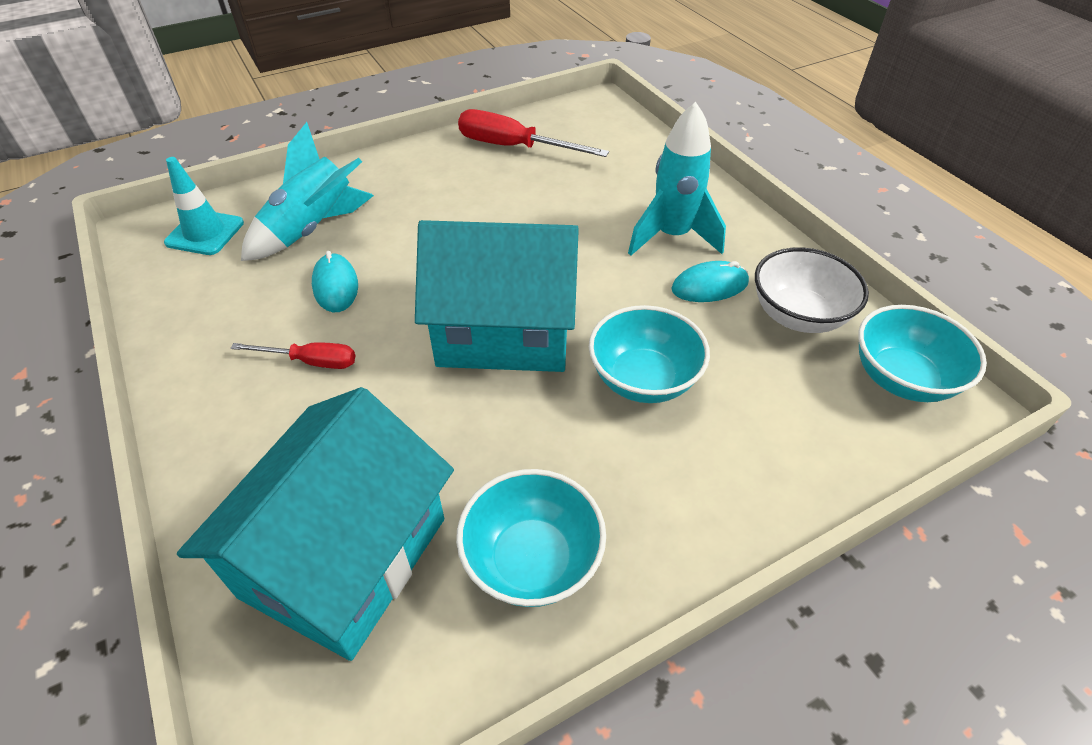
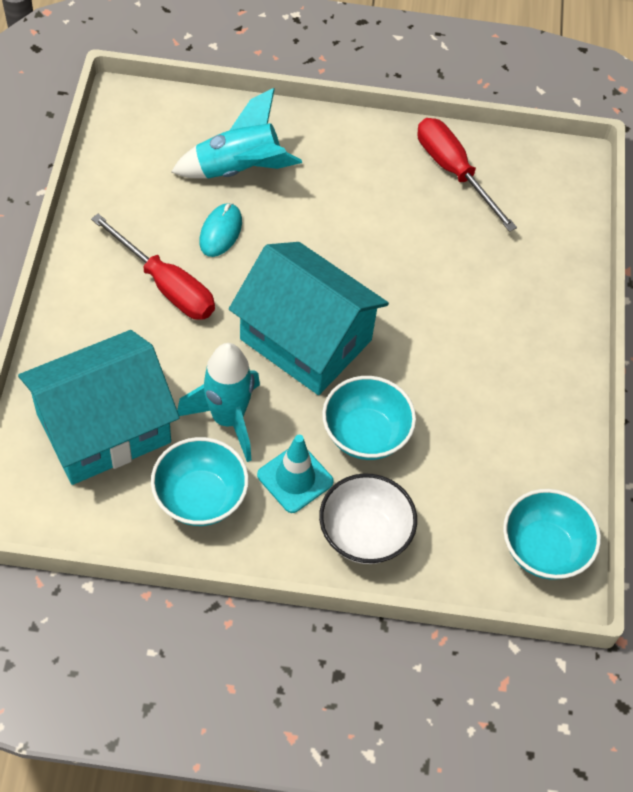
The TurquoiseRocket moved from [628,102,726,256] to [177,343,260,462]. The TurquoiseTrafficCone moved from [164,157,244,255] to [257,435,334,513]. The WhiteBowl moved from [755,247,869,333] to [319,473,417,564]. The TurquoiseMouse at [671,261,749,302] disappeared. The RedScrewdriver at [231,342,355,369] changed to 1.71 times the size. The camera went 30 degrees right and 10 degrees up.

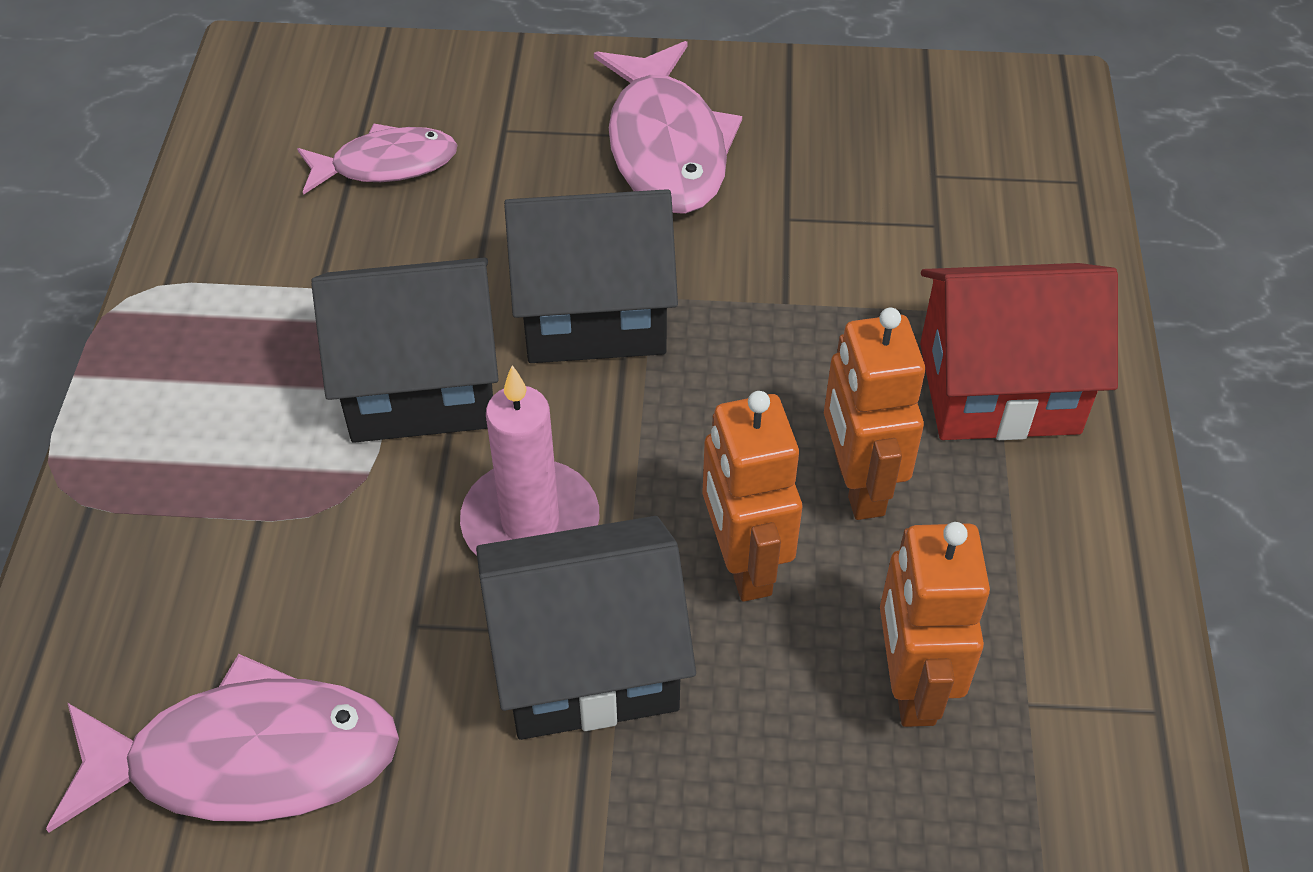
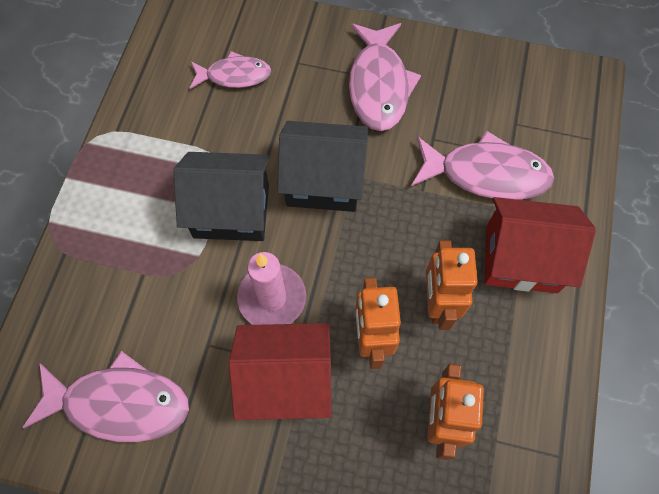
The BlackHouse at [476,516,696,740] became the RedHouse at [229,323,332,420]. The PinkFish at [411,131,554,200] appeared. The camera went 10 degrees right and 15 degrees up.

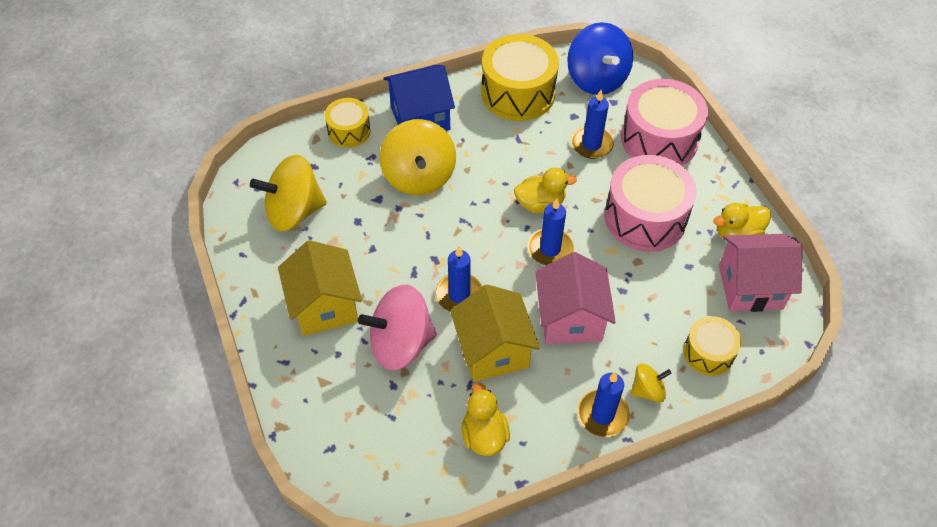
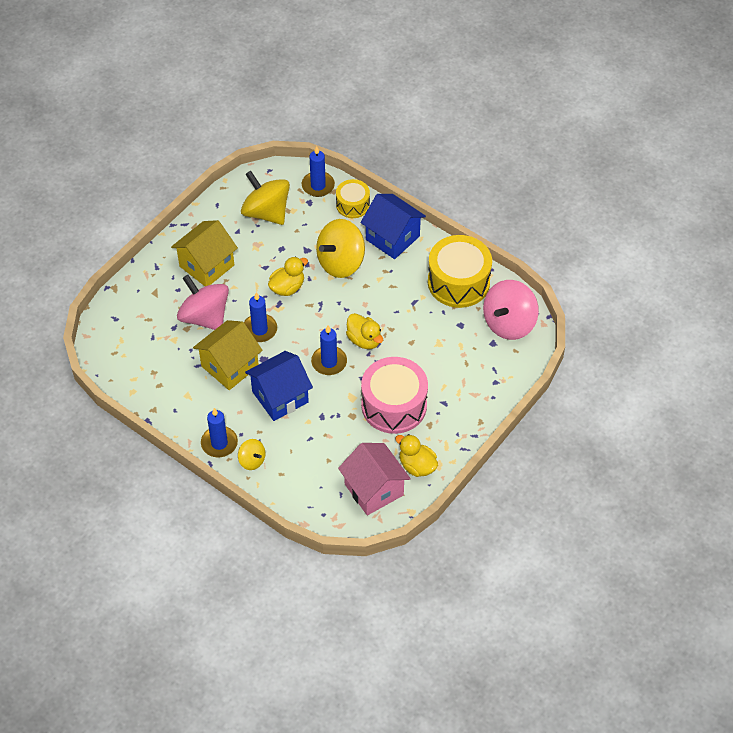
The BlueSpinningTop at [567,22,633,95] became the PinkSpinningTop at [483,280,539,340]. The PinkDrum at [621,79,708,165] disappeared. The BlueCandle moved from [571,90,614,159] to [302,146,335,197]. The PinkHouse at [535,252,616,344] became the BlueHouse at [245,351,313,421]. The YellowDrum at [683,316,741,376] disappeared. The YellowDuck moved from [461,382,510,456] to [268,256,308,296]. The camera went 60 degrees right and 0 degrees up.

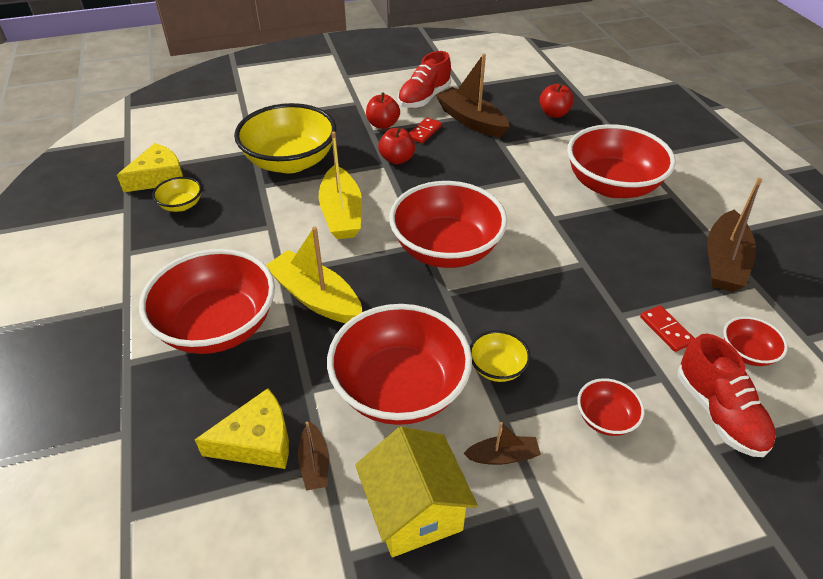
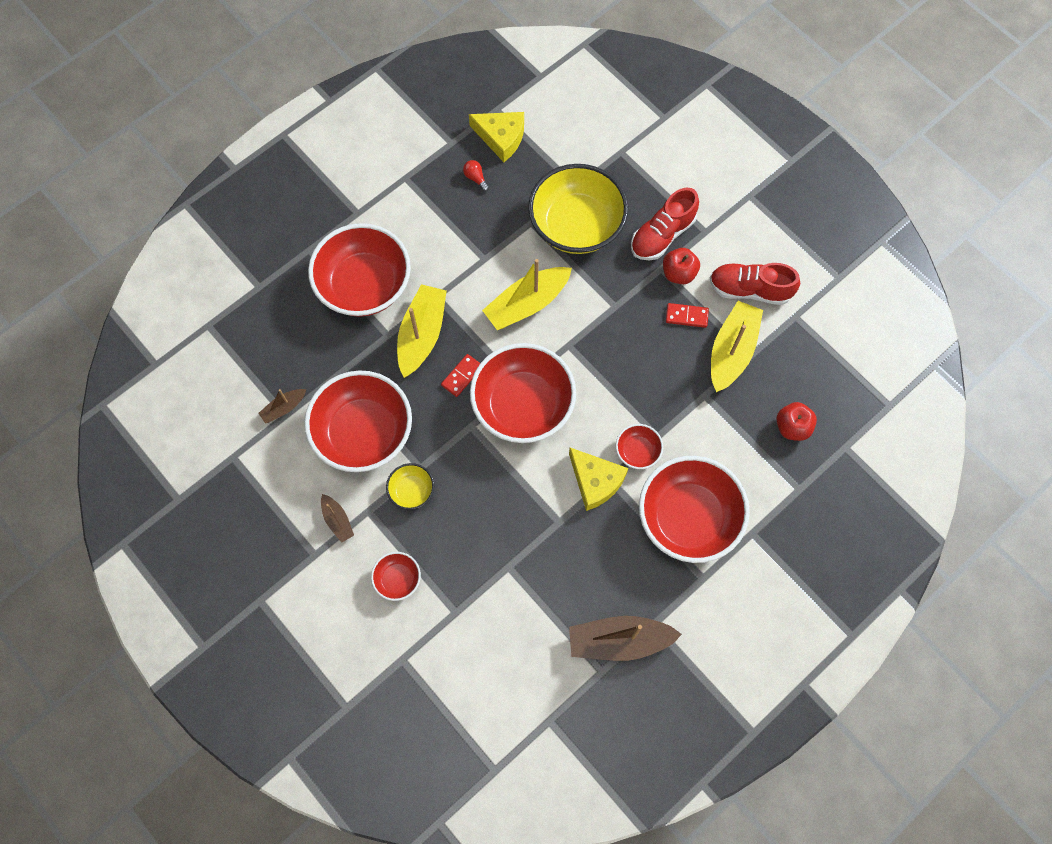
The BrownBoat at [435,54,509,138] became the YellowBoat at [711,301,763,392]. The RedApple at [378,128,415,164] disappeared. The YellowBowl at [152,177,202,212] was replaced by the RedLightBulb at [463,160,489,191]. The RedDomino moved from [640,305,695,352] to [441,354,480,397]. The RedBowl moved from [723,316,788,366] to [616,424,663,469]. The RedShoe moved from [678,334,776,457] to [631,188,699,260]. The YellowCheese moved from [195,388,289,469] to [569,448,628,511]. The YellowHouse at [355,426,478,557] disappeared. The camera went 65 degrees right and 25 degrees up.

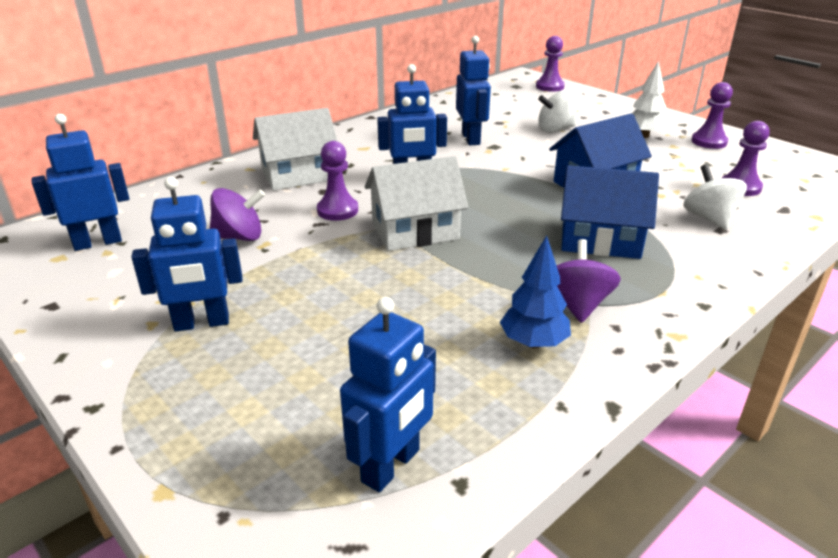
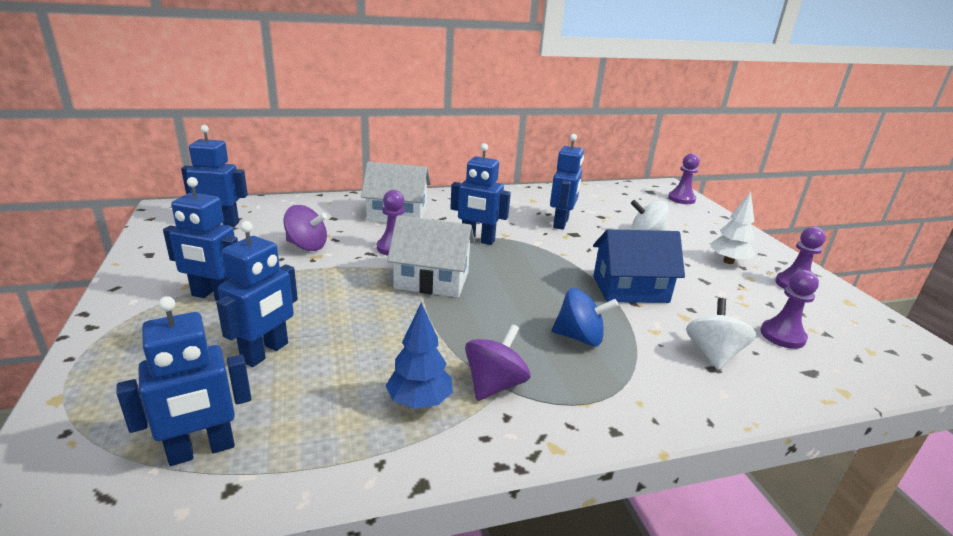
The BlueHouse at [561,165,659,259] was replaced by the BlueSpinningTop at [552,288,618,346]. The BlueRobot at [216,221,298,367] appeared. The camera went 25 degrees right and 5 degrees down.

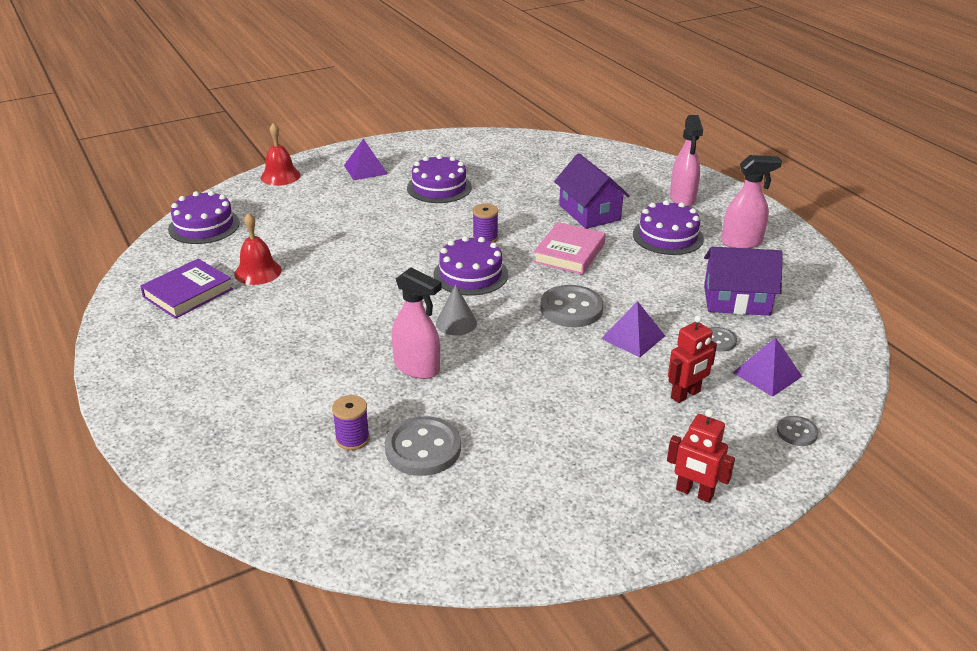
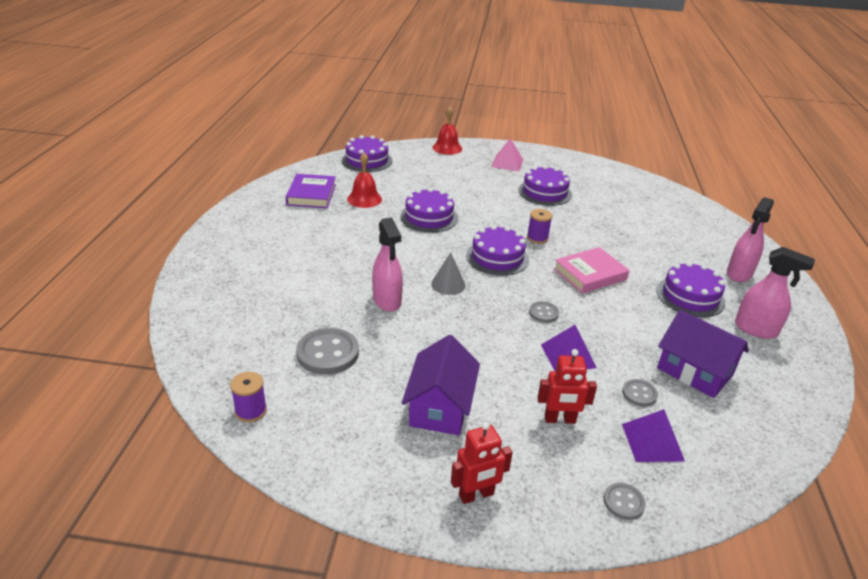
The PurplePyramid at [344,139,388,180] became the PinkPyramid at [491,138,523,171]. The PurpleHouse moved from [554,153,630,229] to [402,335,480,435]. The PurpleBook at [140,259,233,319] turned 75 degrees counterclockwise. The GreyButton at [540,285,603,327] changed to 0.53 times the size. The PurpleSpool moved from [332,395,370,450] to [230,372,267,422]. The RedRobot at [667,409,735,503] turned 90 degrees counterclockwise. The PurpleCake at [400,188,458,233] appeared. The camera went 35 degrees right and 0 degrees up.

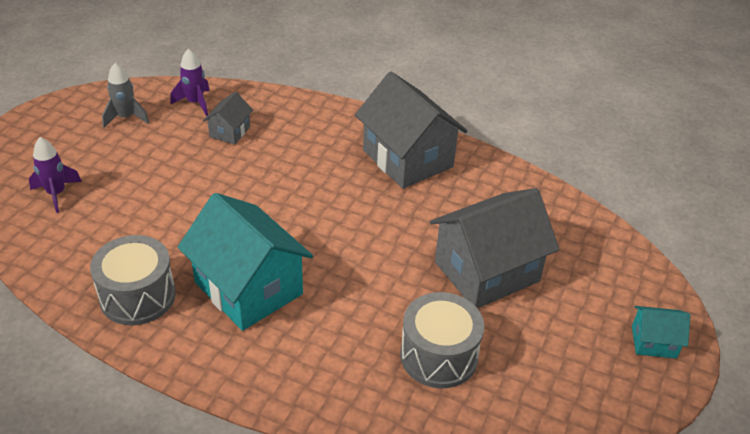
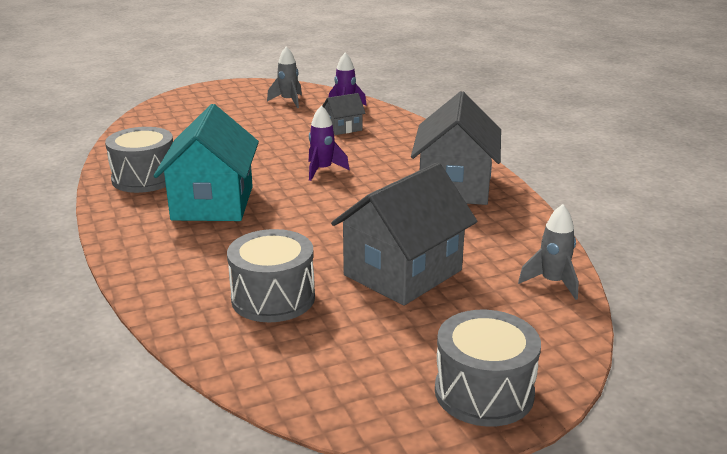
The PurpleRocket moved from [29,137,82,213] to [309,105,349,181]. The GreyHouse at [430,188,560,308] turned 60 degrees counterclockwise. The TurquoiseHouse at [632,306,691,359] was replaced by the GreyDrum at [435,310,541,427]. The GreyRocket at [518,204,579,300] appeared. The camera went 45 degrees right and 15 degrees down.

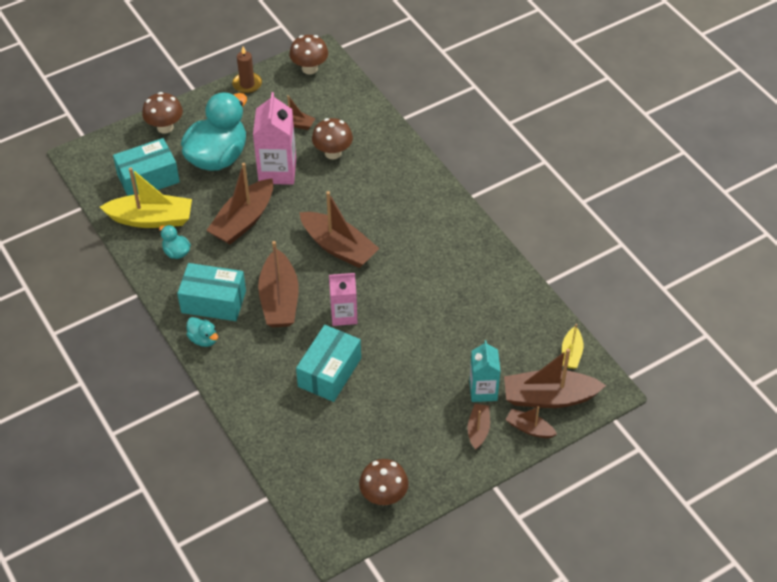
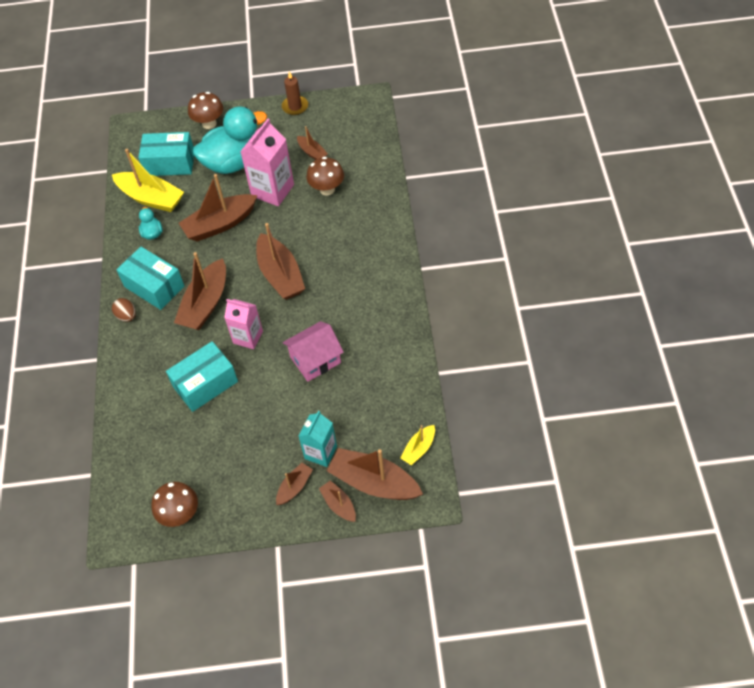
The BrownMushroom at [289,35,328,74] disappeared. The TurquoiseDuck at [186,317,218,347] was replaced by the BrownEgg at [112,298,136,322]. The PinkHouse at [283,321,344,382] appeared. The camera went 30 degrees right and 5 degrees up.

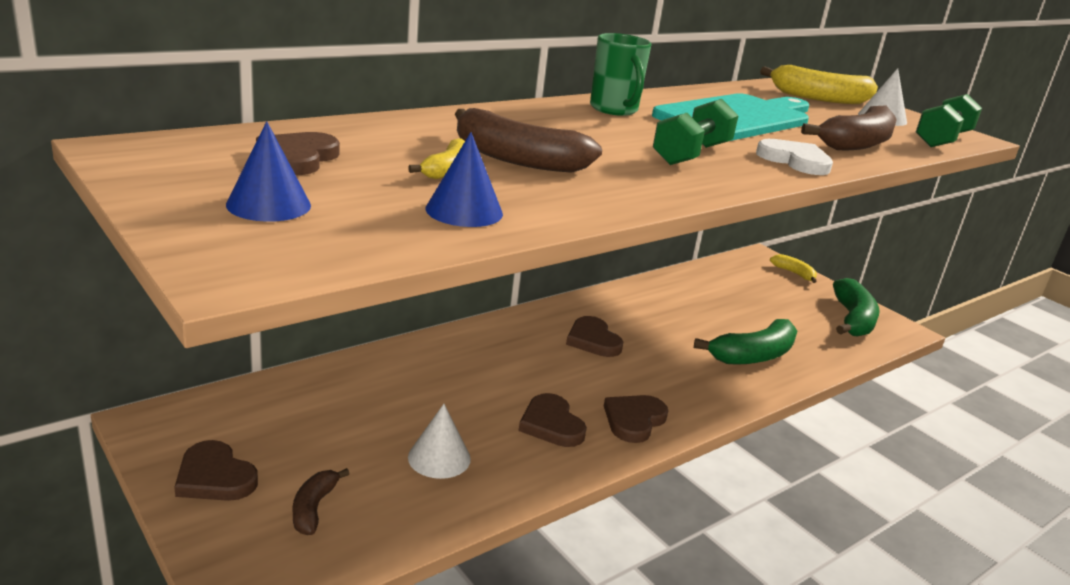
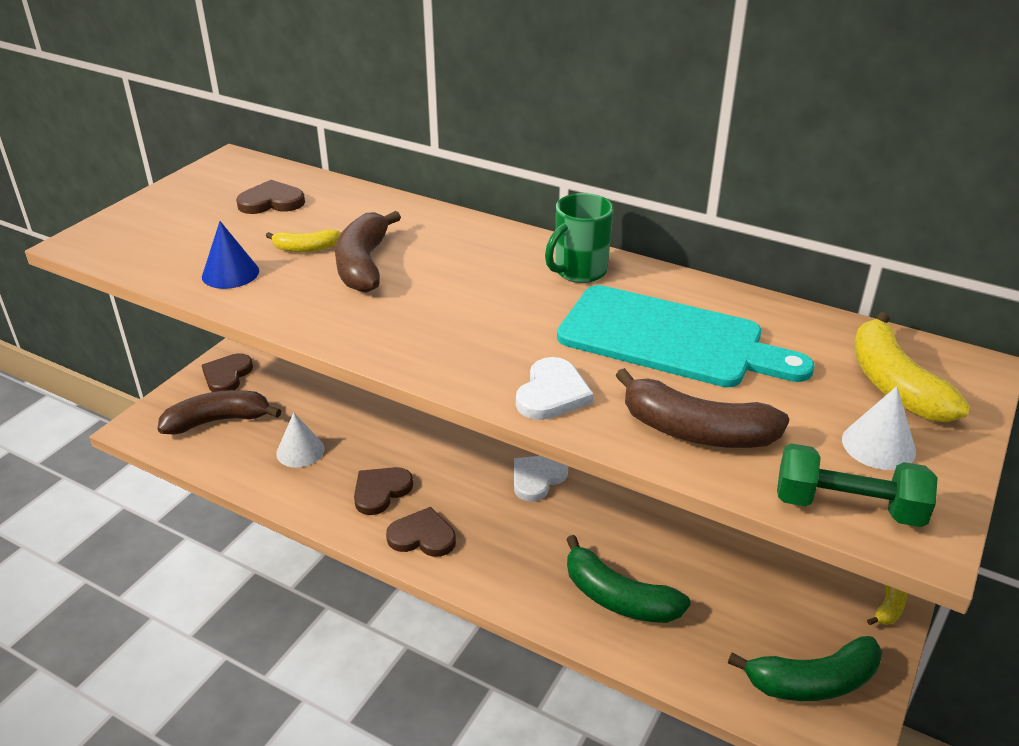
The GreenDumbbell at [653,99,739,165] disappeared. The BlueCone at [226,121,311,222] disappeared. The BrownHeart at [566,316,623,357] became the WhiteHeart at [514,456,568,502]. The BrownBanana at [293,468,350,535] changed to 1.83 times the size. The camera went 70 degrees right and 10 degrees up.

